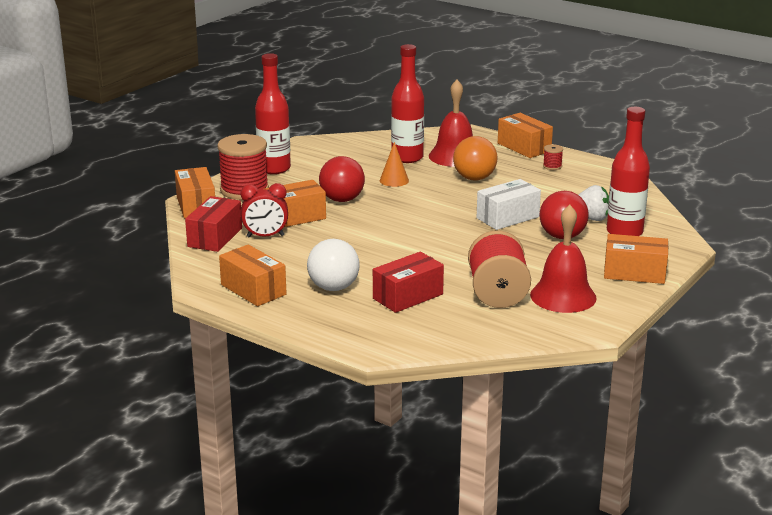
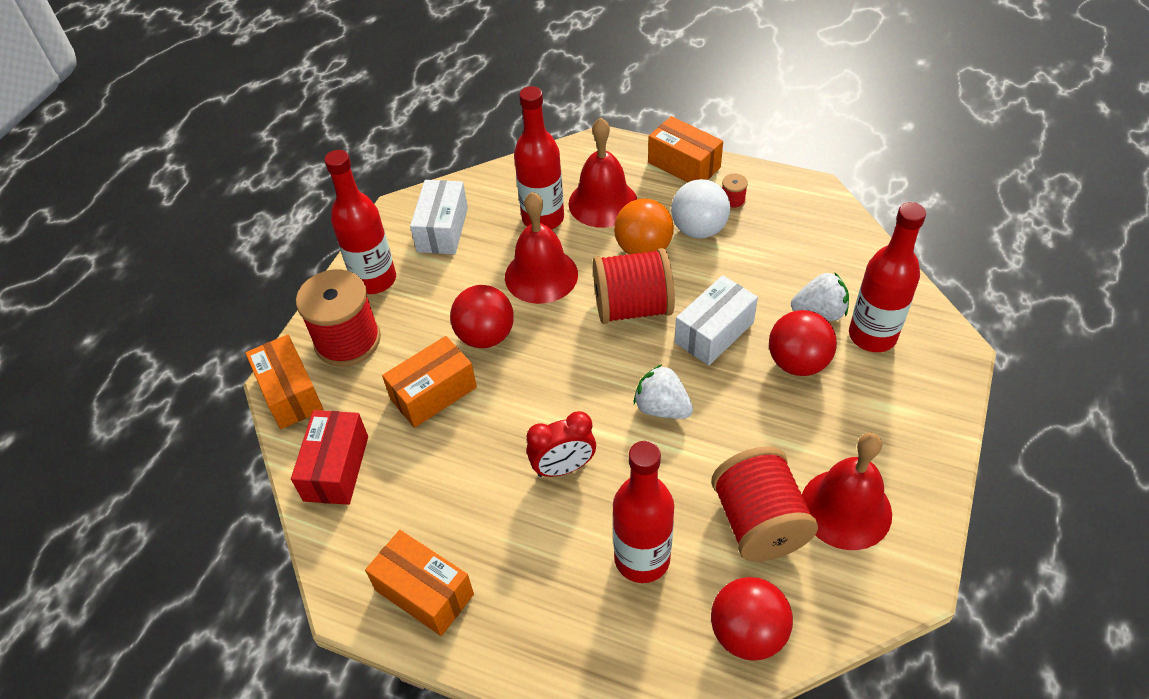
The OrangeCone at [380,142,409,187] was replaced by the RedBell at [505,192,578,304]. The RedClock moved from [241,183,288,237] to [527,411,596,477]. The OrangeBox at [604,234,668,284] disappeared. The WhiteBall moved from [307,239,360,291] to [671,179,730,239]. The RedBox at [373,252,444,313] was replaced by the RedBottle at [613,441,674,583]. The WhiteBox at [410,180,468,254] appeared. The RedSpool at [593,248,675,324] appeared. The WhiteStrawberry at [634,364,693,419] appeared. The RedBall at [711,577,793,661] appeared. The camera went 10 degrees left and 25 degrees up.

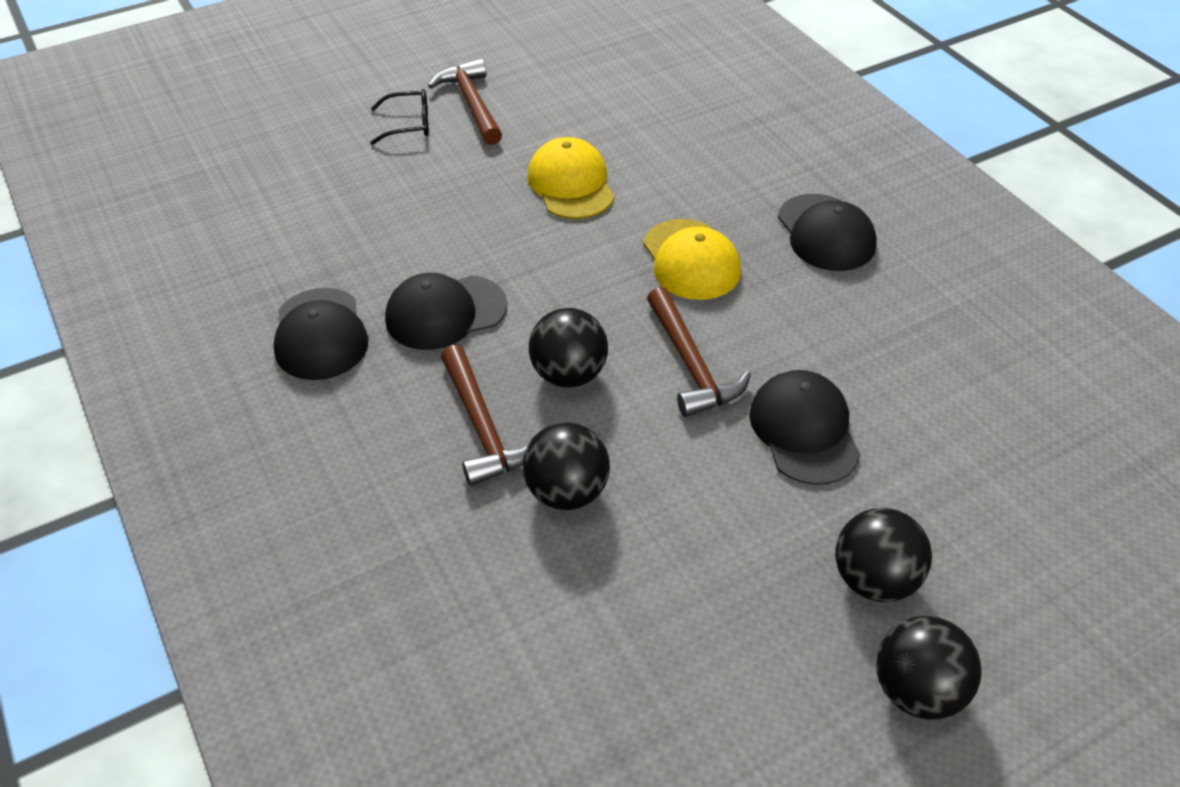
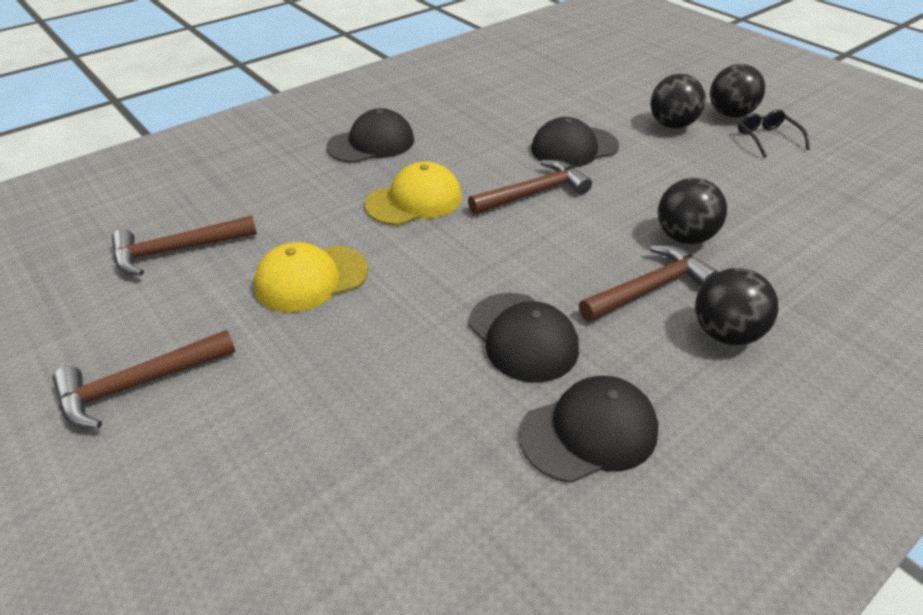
The BlackGlasses moved from [370,89,429,145] to [738,110,810,158]. The BlackBall moved from [529,308,608,388] to [695,268,779,345]. The BrownHammer at [112,215,257,276] appeared. The camera went 100 degrees left and 5 degrees down.

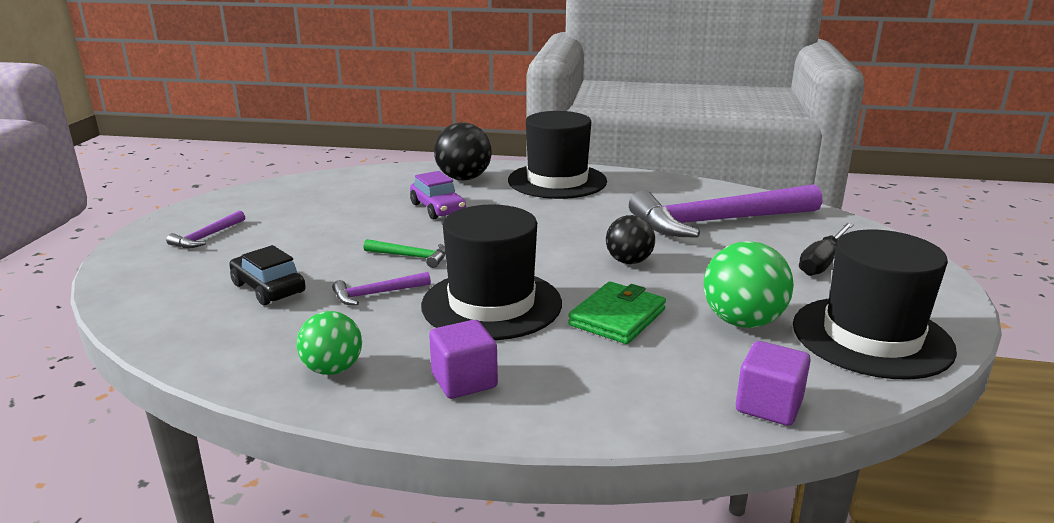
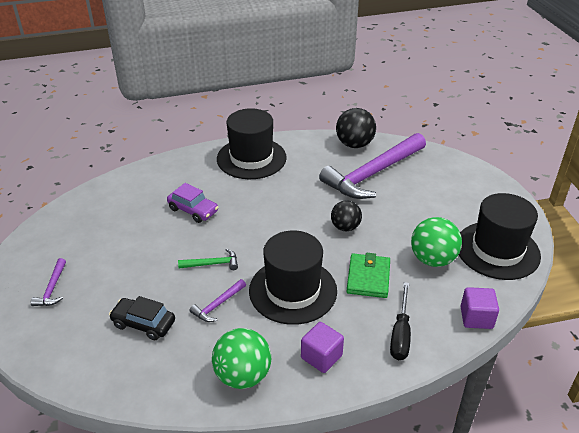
The BlackBall moved from [434,122,492,181] to [336,108,376,148]. The BlackScrewdriver moved from [799,222,854,276] to [390,282,411,360]. The GreenBall at [297,311,362,375] changed to 1.50 times the size. The camera went 25 degrees left and 15 degrees up.

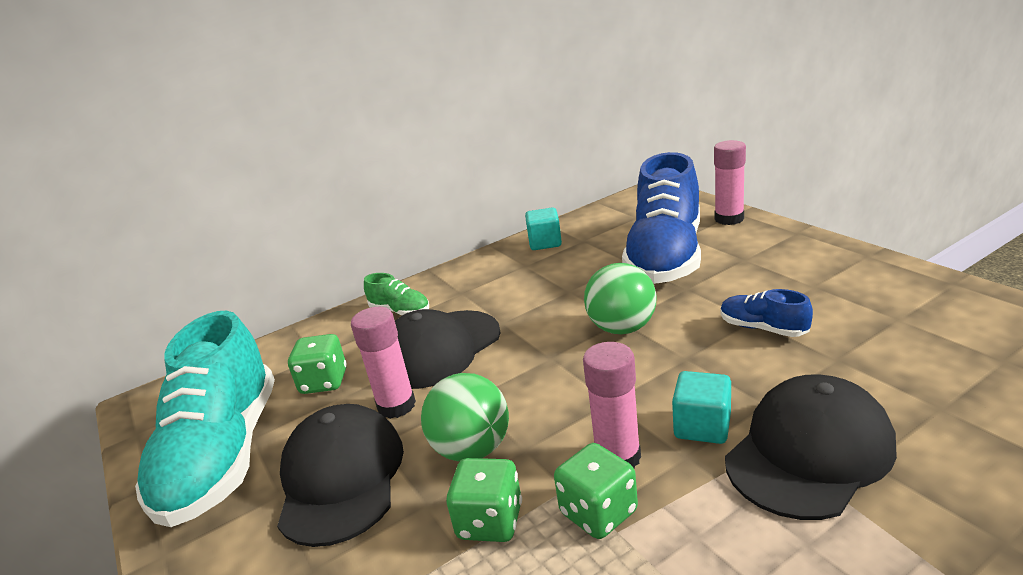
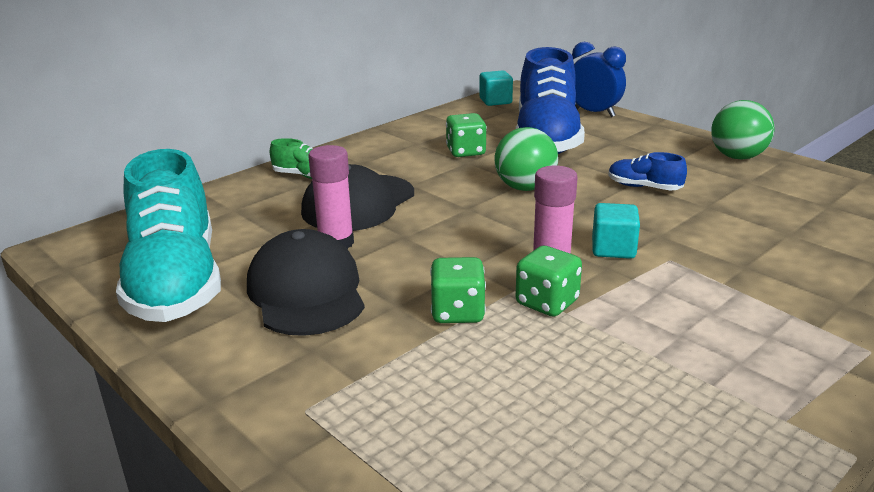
The PinkGlueStick at [714,140,746,225] was replaced by the BlueClock at [572,42,626,117]. The TurquoiseCube moved from [525,207,562,250] to [479,70,513,106]. The GreenDice moved from [288,334,347,394] to [446,113,487,157]. The GreenBall moved from [421,373,509,462] to [711,100,775,159]. The BlackCap at [725,374,897,520] disappeared. The camera went 15 degrees left and 0 degrees up.

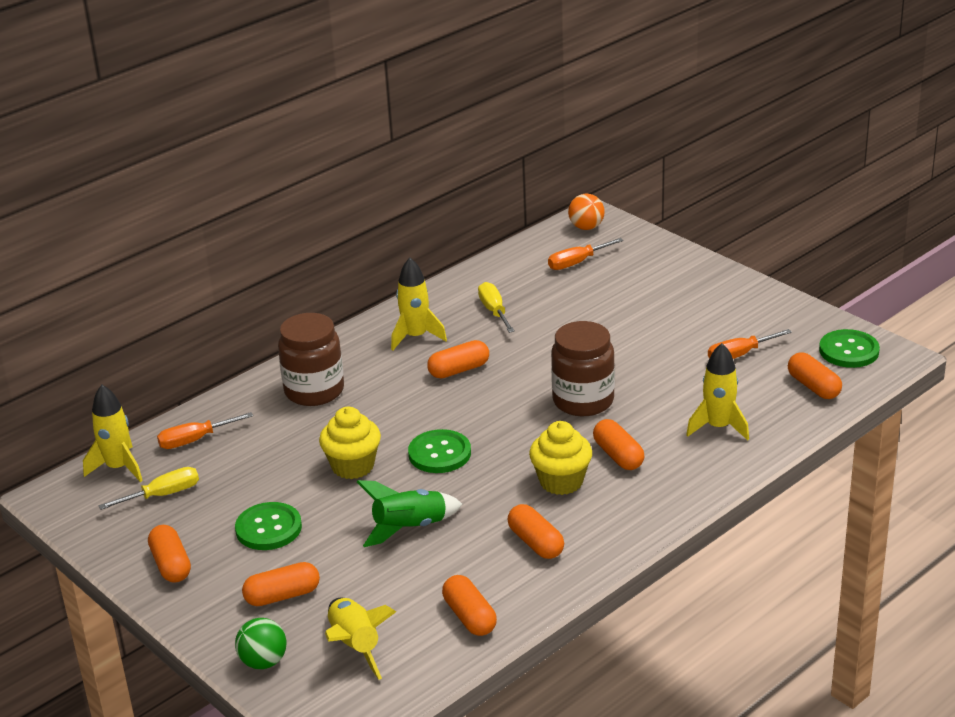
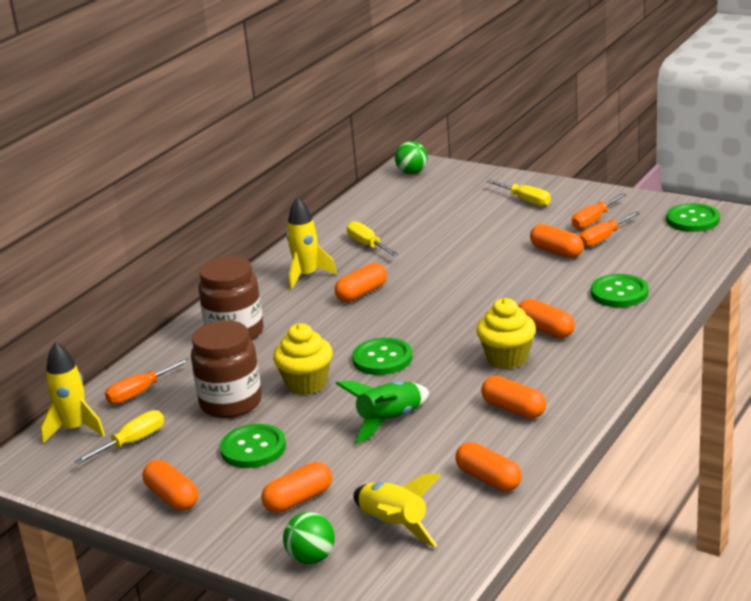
The OrangeBall at [568,194,605,230] became the GreenBall at [395,141,428,174]. The OrangeScrewdriver moved from [548,238,624,270] to [572,193,627,229]. The BrownJar moved from [551,321,615,416] to [191,320,262,418]. The YellowRocket at [686,343,749,440] was replaced by the GreenButton at [591,274,649,307]. The OrangeCapsule moved from [788,352,842,399] to [530,224,584,258]. The YellowScrewdriver at [487,180,551,206] appeared. The camera went 15 degrees left and 5 degrees down.

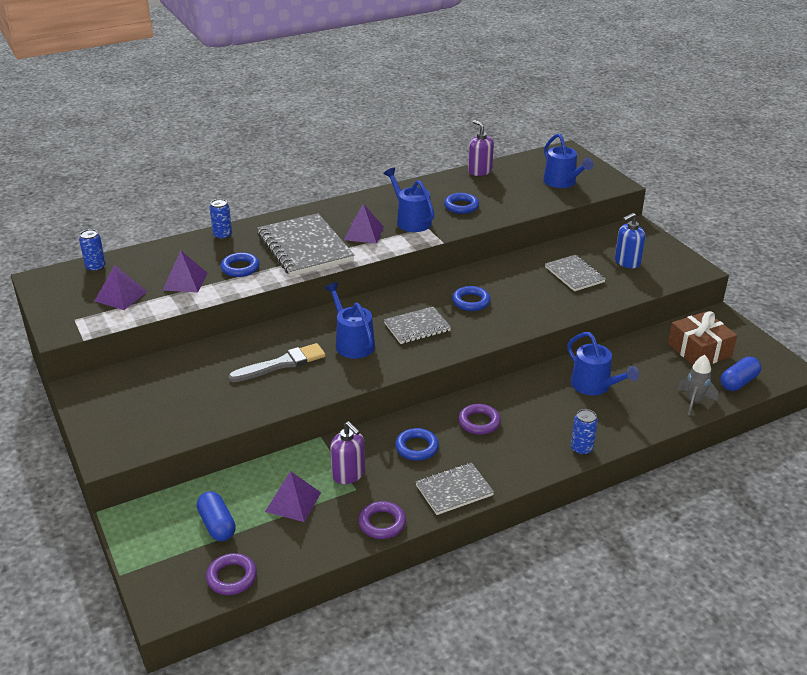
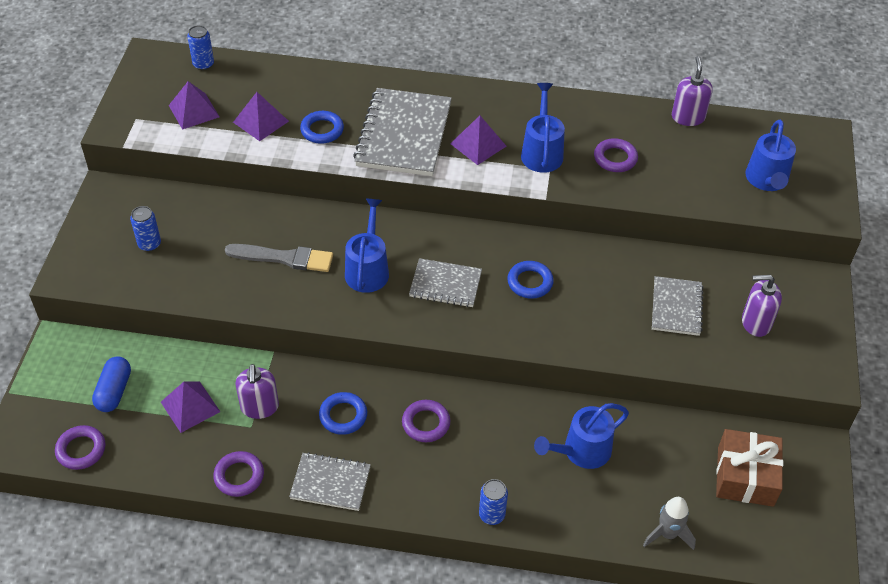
The BlueRing at [444,193,479,214] became the PurpleRing at [594,138,638,172]. The BlueCan moved from [210,199,232,239] to [130,206,161,251]. The BlueSoapDispenser at [615,213,645,268] became the PurpleSoapDispenser at [742,275,782,337]. The BlueWateringCan at [567,332,639,395] turned 60 degrees clockwise. The BlueCapsule at [720,357,761,391] disappeared. The camera went 35 degrees right and 15 degrees up.

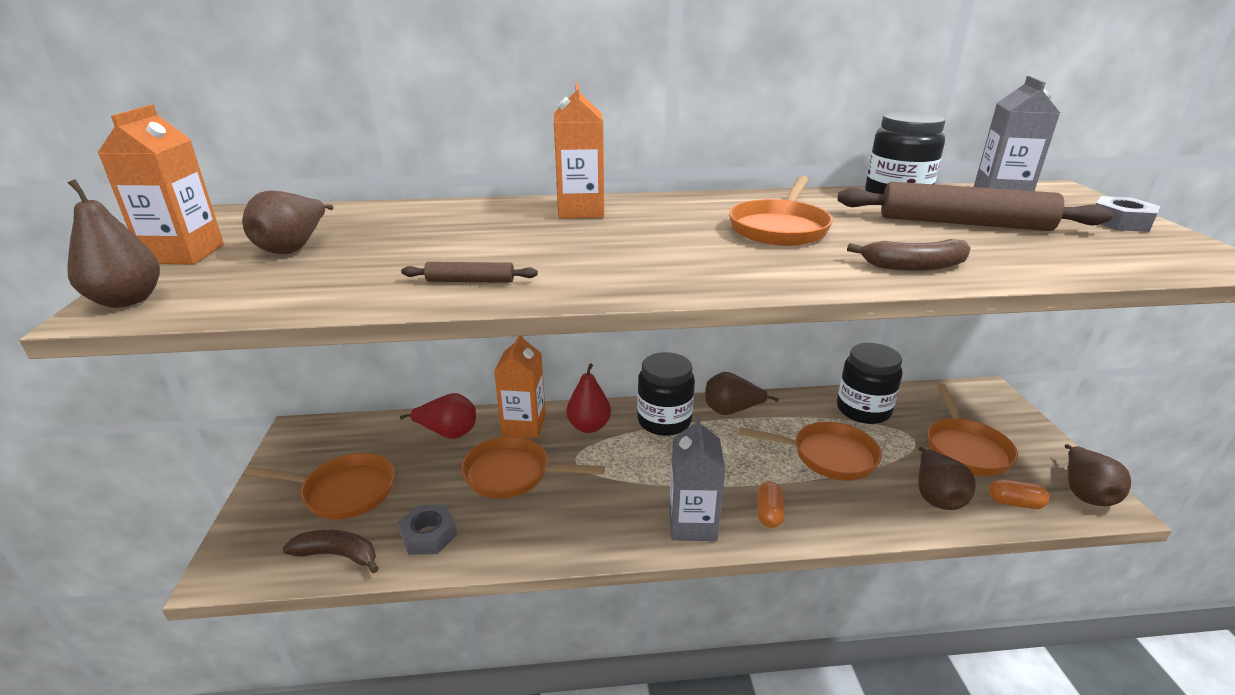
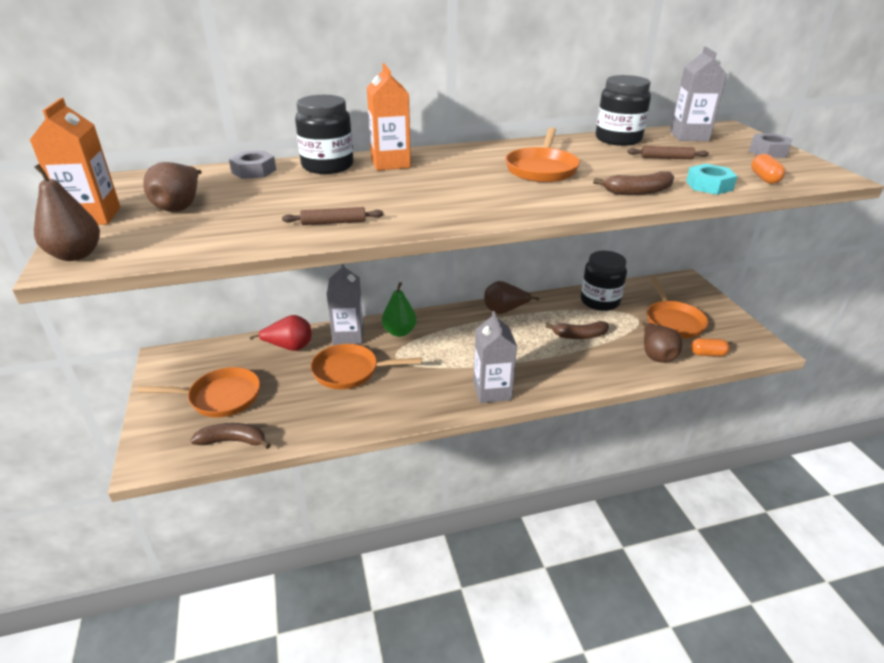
The BrownRollingPin at [837,182,1113,231] changed to 0.45 times the size. The OrangeCarton at [494,336,546,438] became the GreyCarton at [327,264,364,345]. The BlackJar moved from [637,352,695,436] to [295,95,353,174]. The RedPear at [566,363,611,433] became the GreenPear at [382,282,417,337]. The OrangePan at [739,422,882,480] was replaced by the BrownBanana at [545,321,609,339]. The BrownPear at [1065,444,1131,506] disappeared. The OrangeCapsule moved from [757,482,785,528] to [751,154,785,184]. The GreyNut moved from [398,505,457,554] to [229,151,276,179]. The TurquoiseNut at [686,164,737,195] appeared. The camera went 10 degrees left and 5 degrees up.

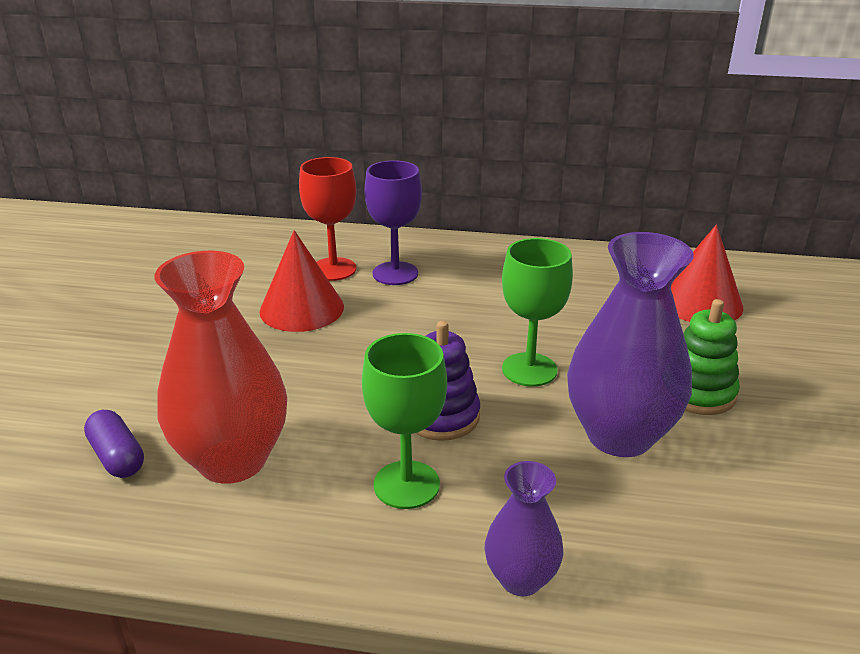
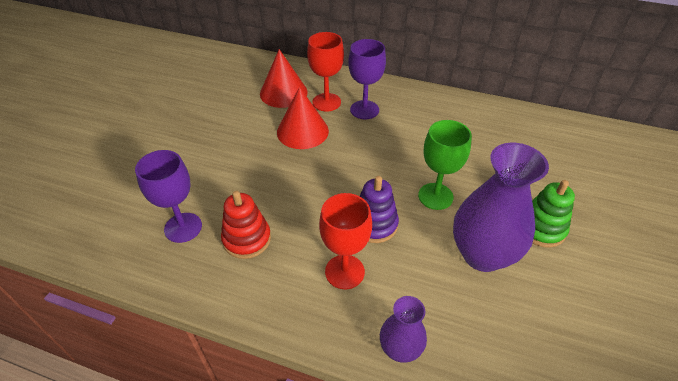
The RedCone moved from [671,224,743,322] to [260,49,308,108]. The RedVase at [154,251,287,484] was replaced by the RedStackingToy at [221,191,271,259]. The GreenGoblet at [362,333,447,509] became the RedGoblet at [319,193,372,289]. The PurpleCapsule at [84,410,144,478] was replaced by the PurpleGoblet at [135,150,202,243]. The camera went 10 degrees right and 15 degrees up.

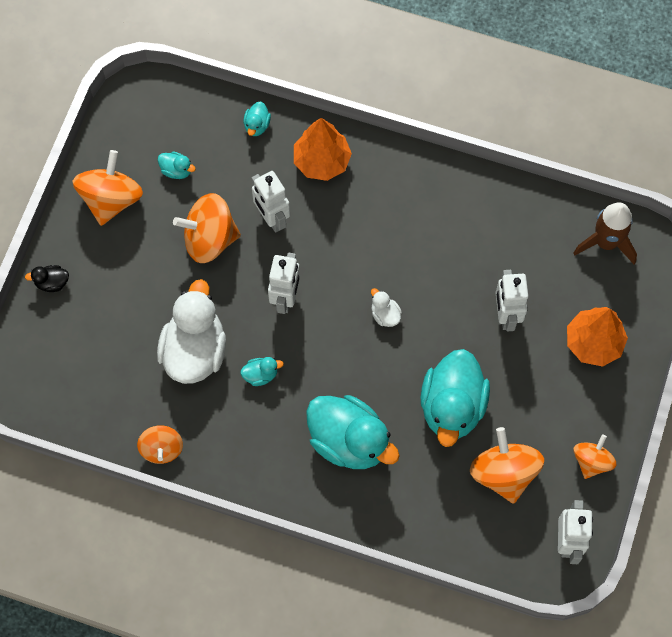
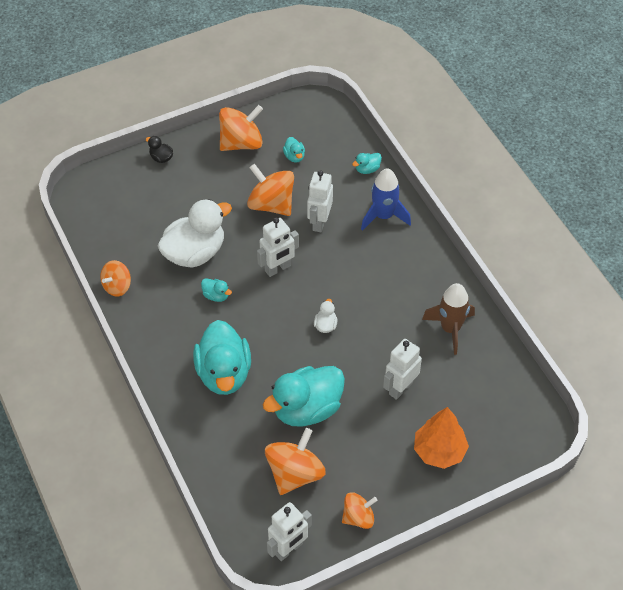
The OrangeTree at [294,118,352,181] was replaced by the BlueRocket at [361,168,411,231]. The BrownRocket moved from [573,202,637,264] to [422,283,475,355]. The camera went 45 degrees right and 15 degrees down.

